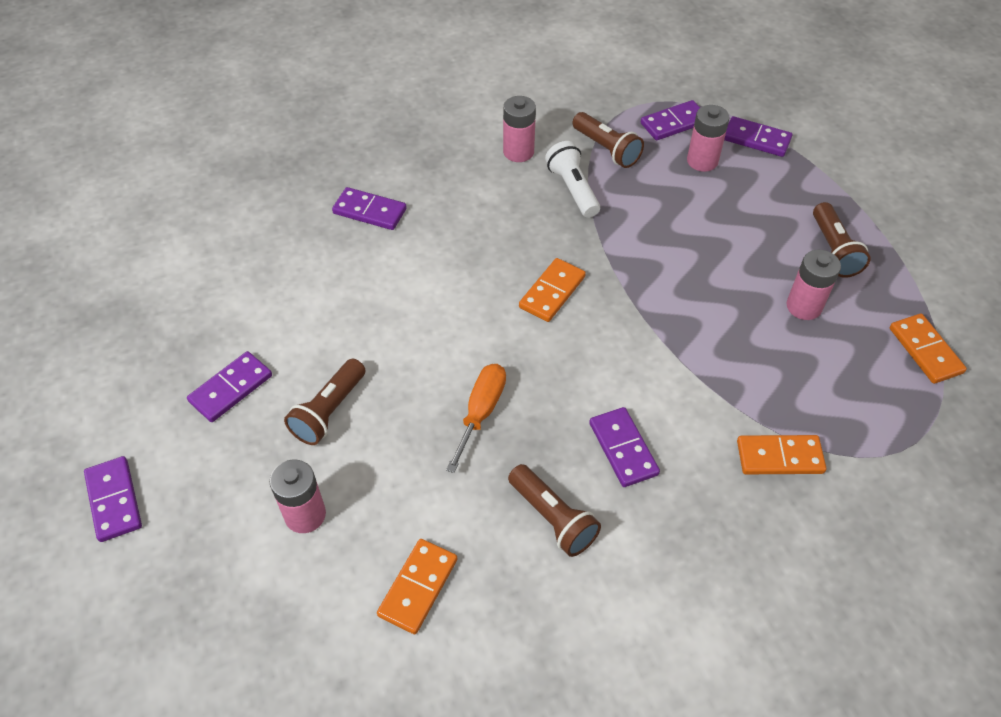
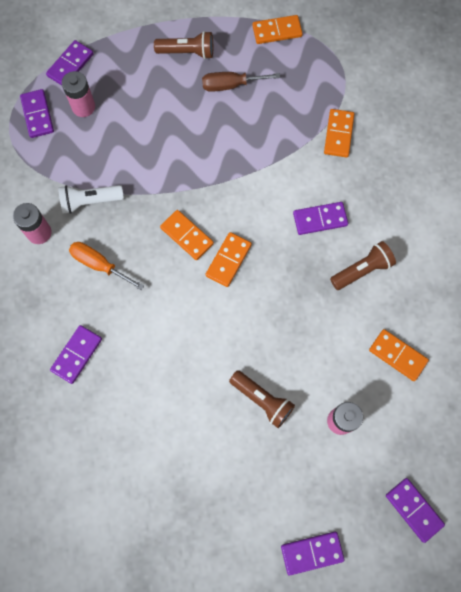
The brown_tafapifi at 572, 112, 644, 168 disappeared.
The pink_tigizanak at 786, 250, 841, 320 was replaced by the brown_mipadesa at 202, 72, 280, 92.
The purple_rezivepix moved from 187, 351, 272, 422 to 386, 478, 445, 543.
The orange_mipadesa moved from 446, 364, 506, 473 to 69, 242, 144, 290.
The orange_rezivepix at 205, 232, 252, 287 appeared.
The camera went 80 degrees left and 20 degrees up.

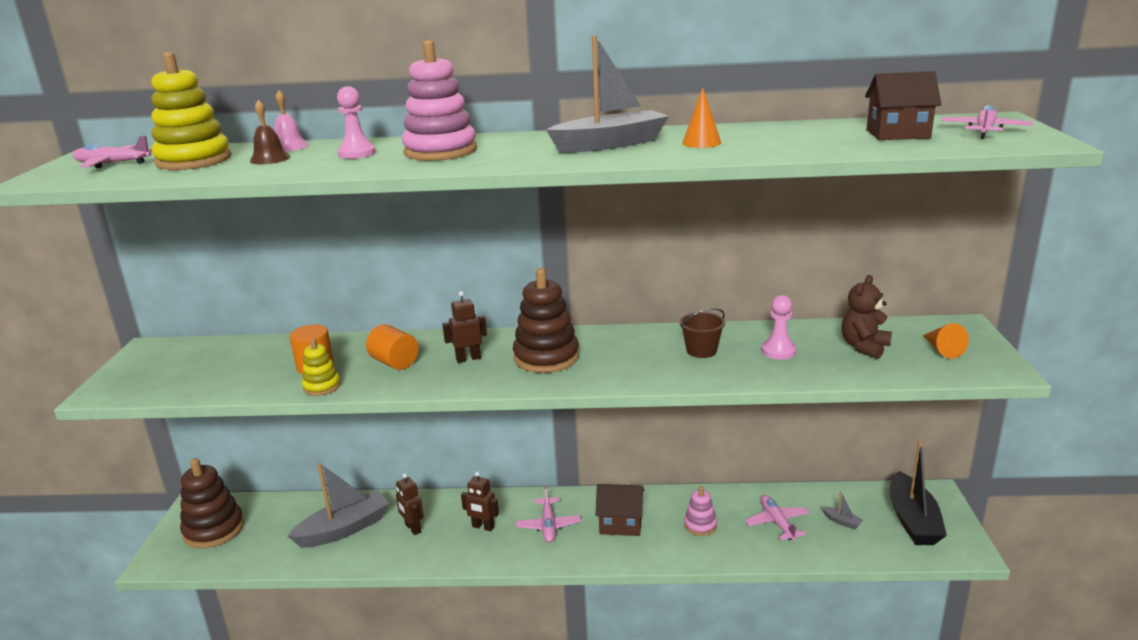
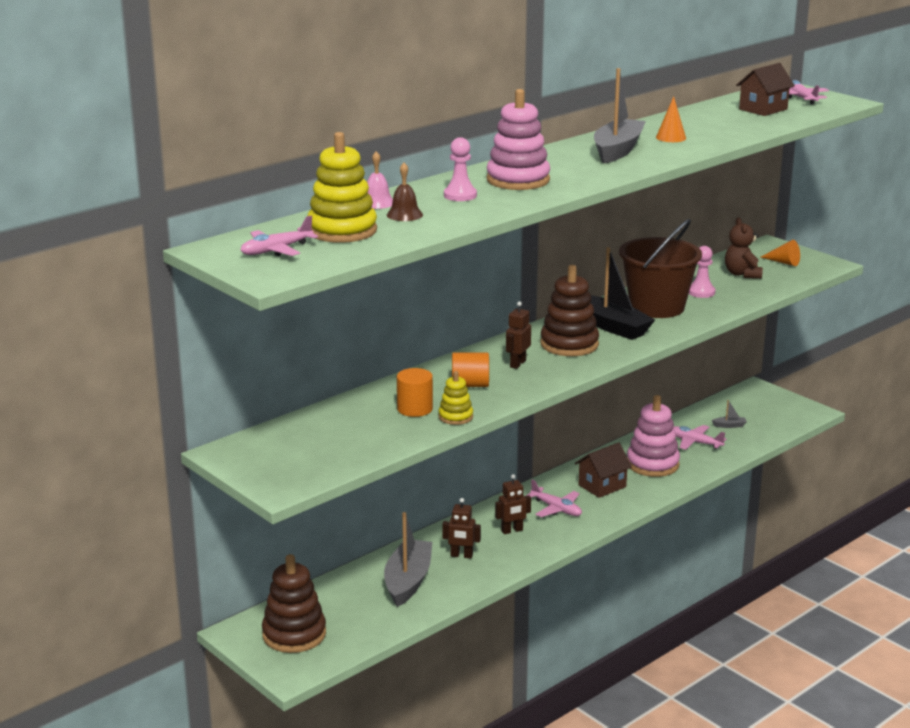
The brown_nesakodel at 680, 308, 725, 358 changed to 2.18 times the size.
The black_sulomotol moved from 890, 440, 947, 545 to 591, 247, 655, 340.
The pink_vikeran at 684, 486, 717, 536 changed to 1.85 times the size.
The camera went 45 degrees left and 0 degrees up.

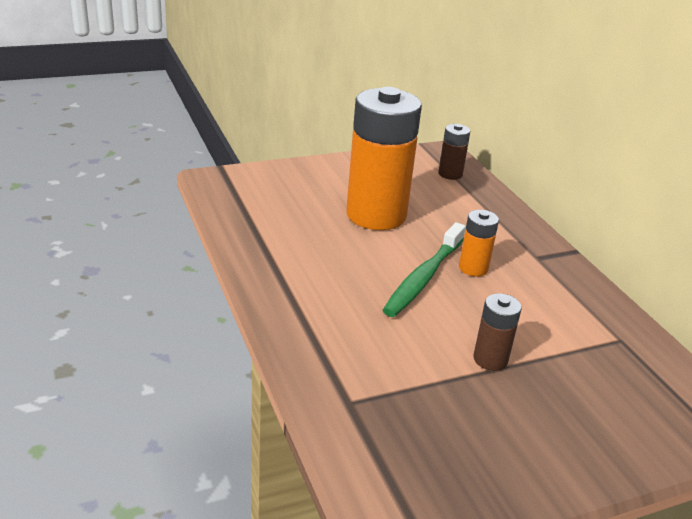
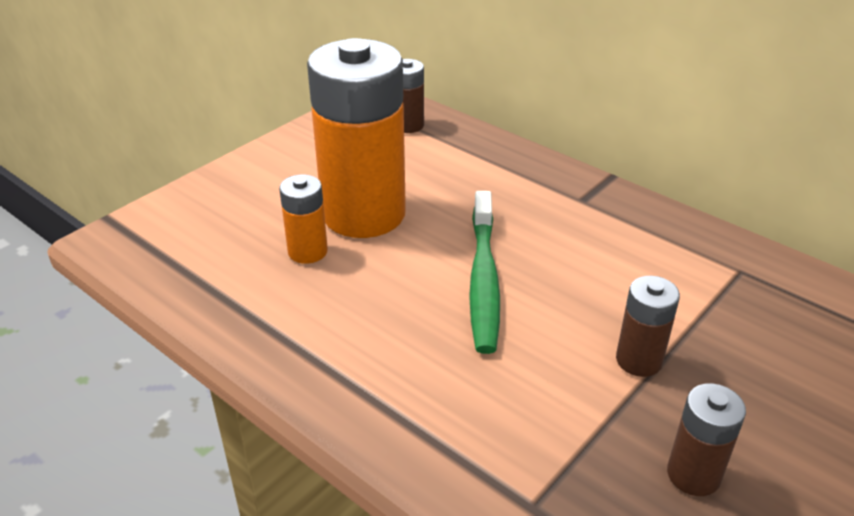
The orange_tigizanak moved from 459, 210, 499, 277 to 279, 174, 328, 264.
The brown_tigizanak at 667, 383, 746, 496 appeared.
The camera went 25 degrees left and 5 degrees up.

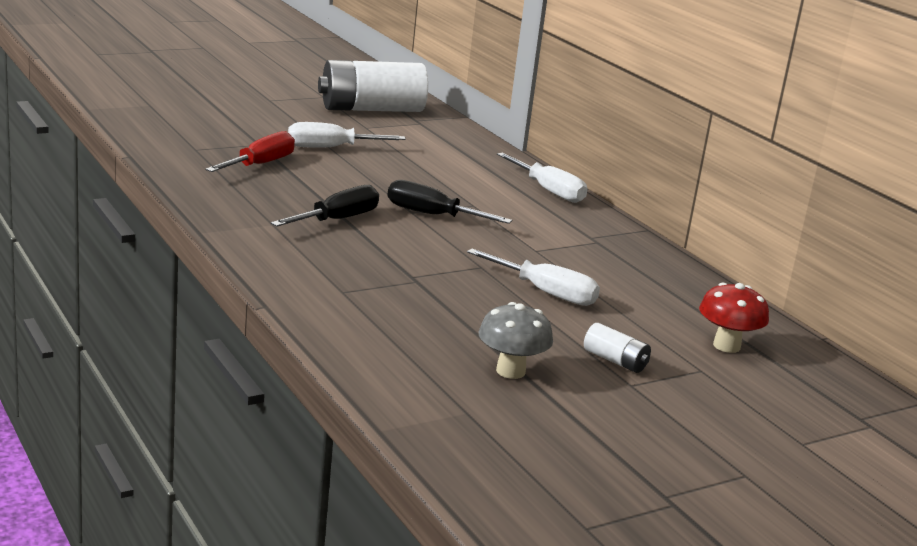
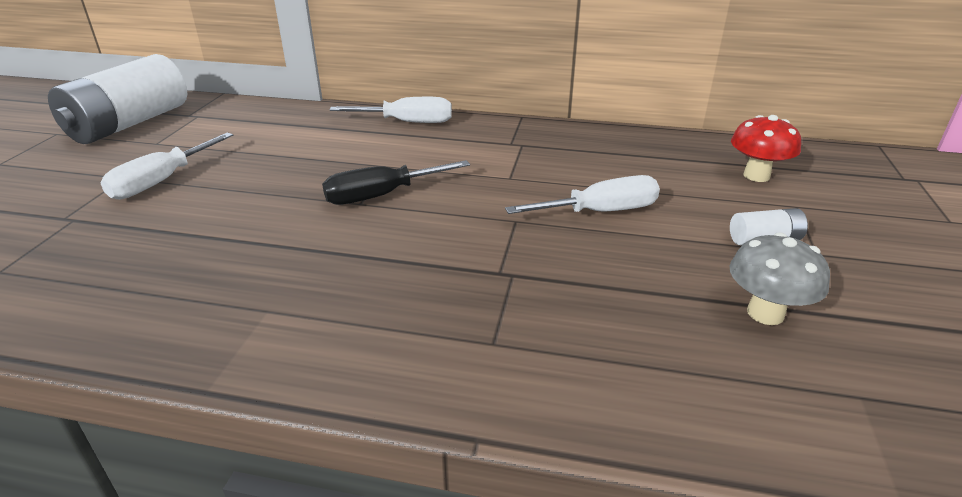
The red_mipadesa at 205, 131, 295, 172 disappeared.
The black_mipadesa at 271, 185, 379, 227 disappeared.
The camera went 45 degrees left and 10 degrees up.

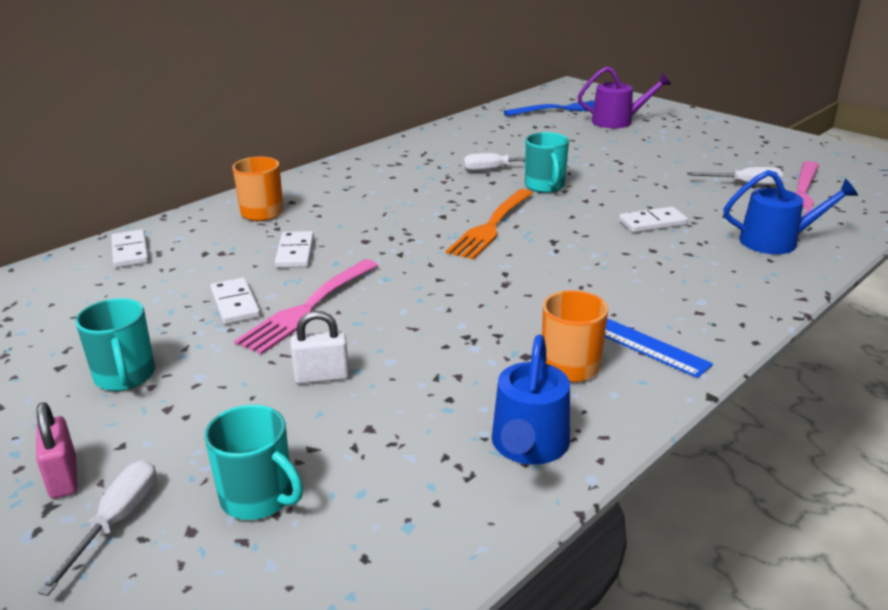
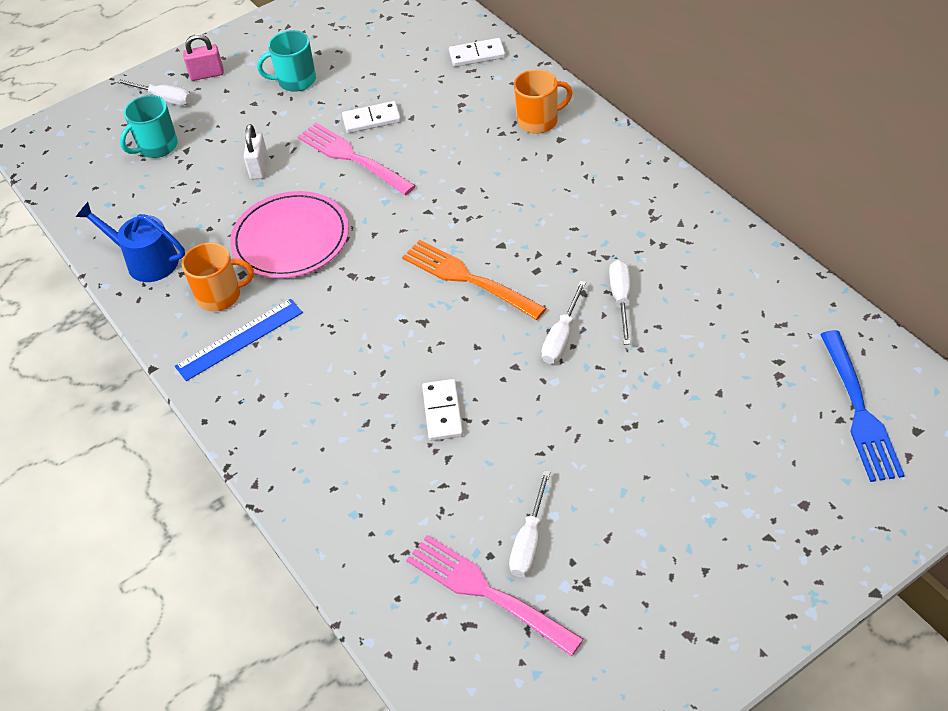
The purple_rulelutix at 577, 66, 671, 128 disappeared.
The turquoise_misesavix at 525, 132, 569, 193 was replaced by the white_mipadesa at 541, 281, 586, 364.
The blue_rulelutix at 724, 170, 858, 254 disappeared.
The white_rezivepix at 275, 231, 314, 268 disappeared.
The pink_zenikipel at 230, 191, 349, 278 appeared.
The camera went 105 degrees right and 20 degrees up.

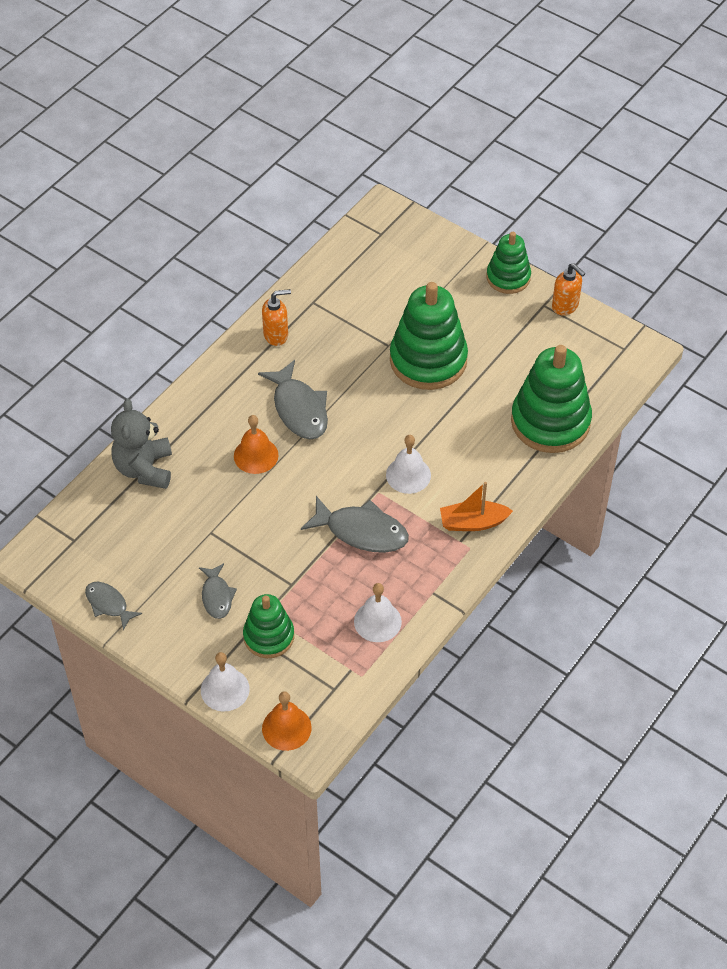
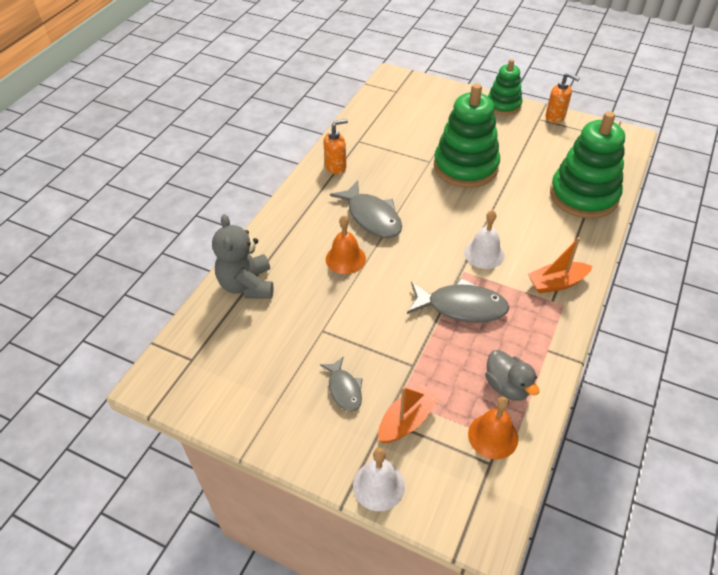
The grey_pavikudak at 85, 582, 142, 630 disappeared.
The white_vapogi at 354, 583, 402, 642 was replaced by the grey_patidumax at 485, 350, 539, 401.
The green_vikeran at 243, 594, 294, 658 was replaced by the orange_sulomotol at 378, 384, 440, 443.
The orange_vapogi moved from 262, 691, 312, 751 to 468, 397, 518, 459.
The camera went 10 degrees left and 5 degrees down.

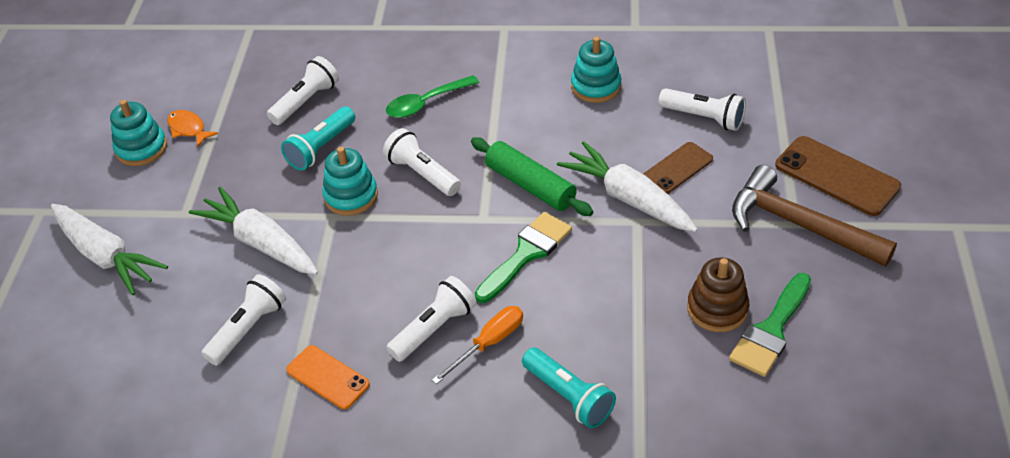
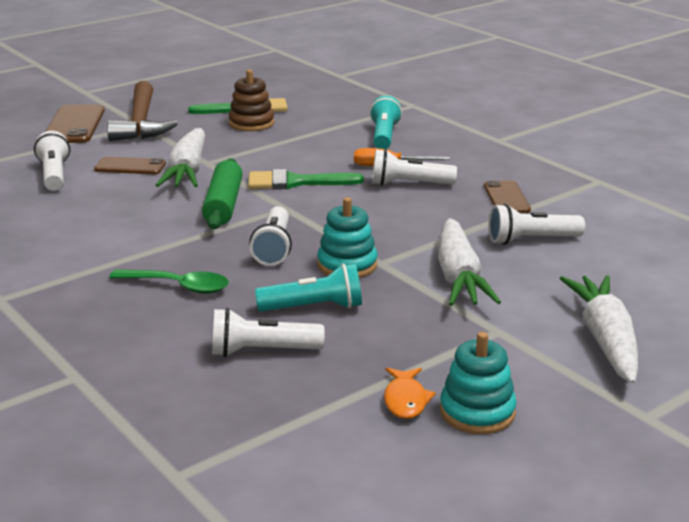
The turquoise_vikeran at 571, 37, 621, 103 disappeared.
The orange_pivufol at 286, 345, 370, 409 became the brown_pivufol at 484, 180, 531, 213.
The camera went 135 degrees left and 20 degrees down.

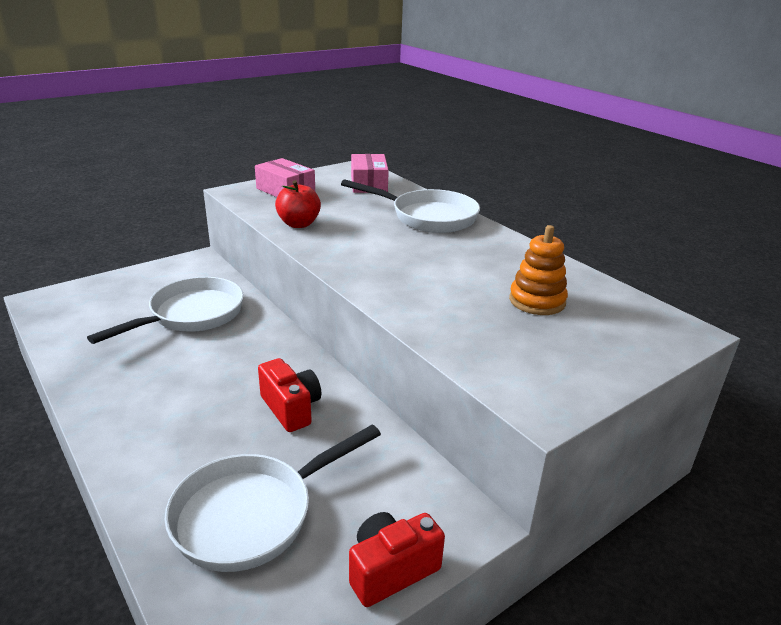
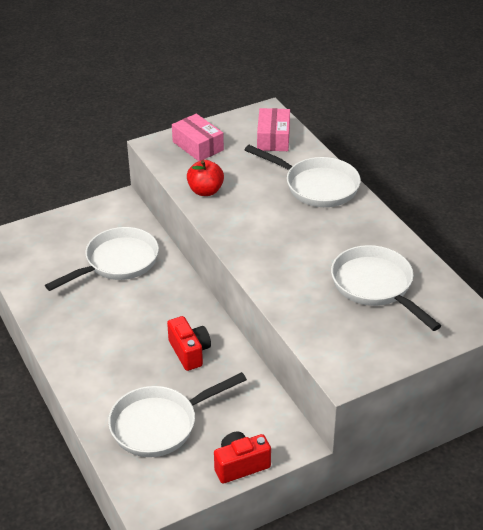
The orange_vikeran at 509, 225, 568, 315 was replaced by the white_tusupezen at 331, 245, 441, 331.
The camera went 10 degrees right and 10 degrees up.

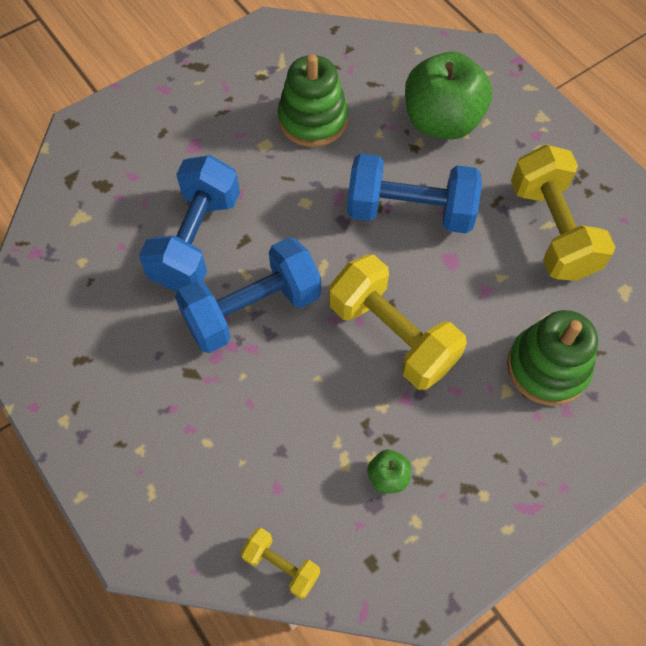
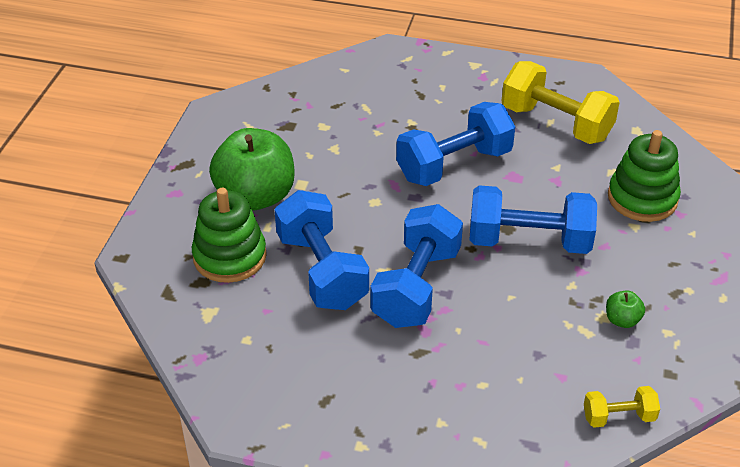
The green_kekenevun moved from 405, 52, 492, 140 to 209, 128, 294, 210.
The green_vikeran moved from 278, 54, 348, 147 to 192, 188, 267, 283.
The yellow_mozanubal at 329, 254, 467, 390 became the blue_mozanubal at 470, 185, 597, 254.
The camera went 40 degrees left and 20 degrees down.

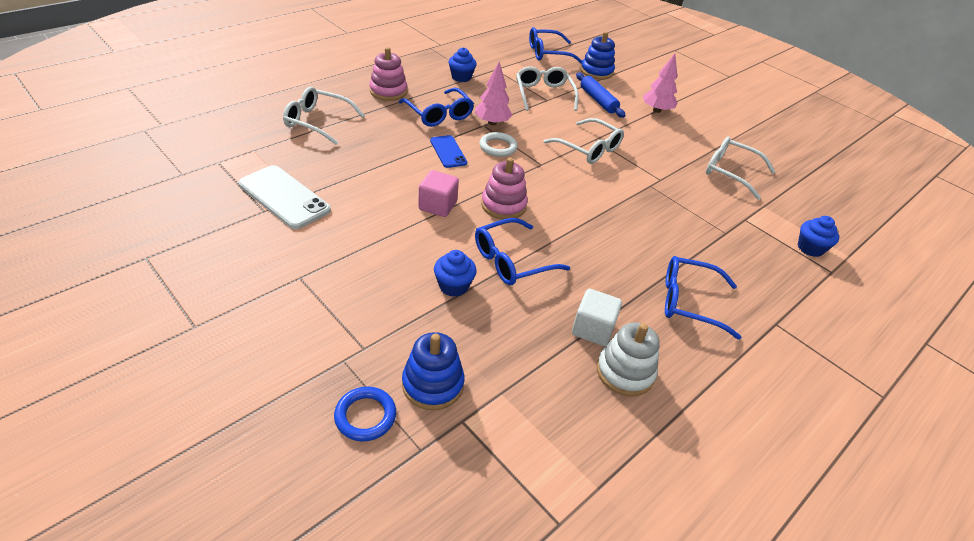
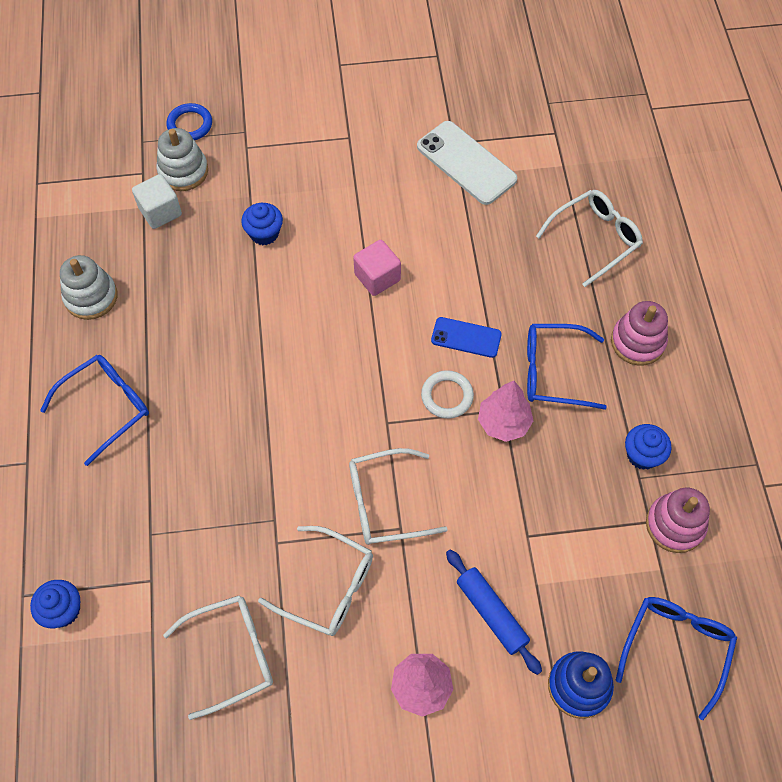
The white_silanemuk moved from 516, 66, 578, 111 to 258, 526, 373, 636.
The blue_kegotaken at 576, 73, 626, 118 turned 45 degrees clockwise.
The pink_vikeran moved from 481, 158, 528, 219 to 646, 488, 710, 553.
The white_pivufol at 239, 165, 331, 229 turned 60 degrees clockwise.
The blue_silanemuk at 475, 218, 570, 285 disappeared.
The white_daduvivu moved from 572, 289, 622, 346 to 132, 174, 182, 229.
The blue_vikeran at 402, 332, 465, 410 became the white_vikeran at 157, 128, 208, 191.
The camera went 130 degrees right and 20 degrees up.

